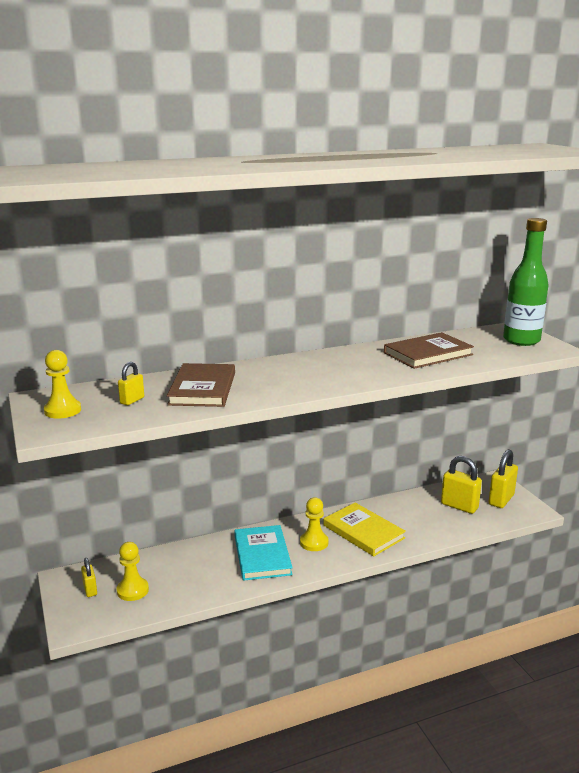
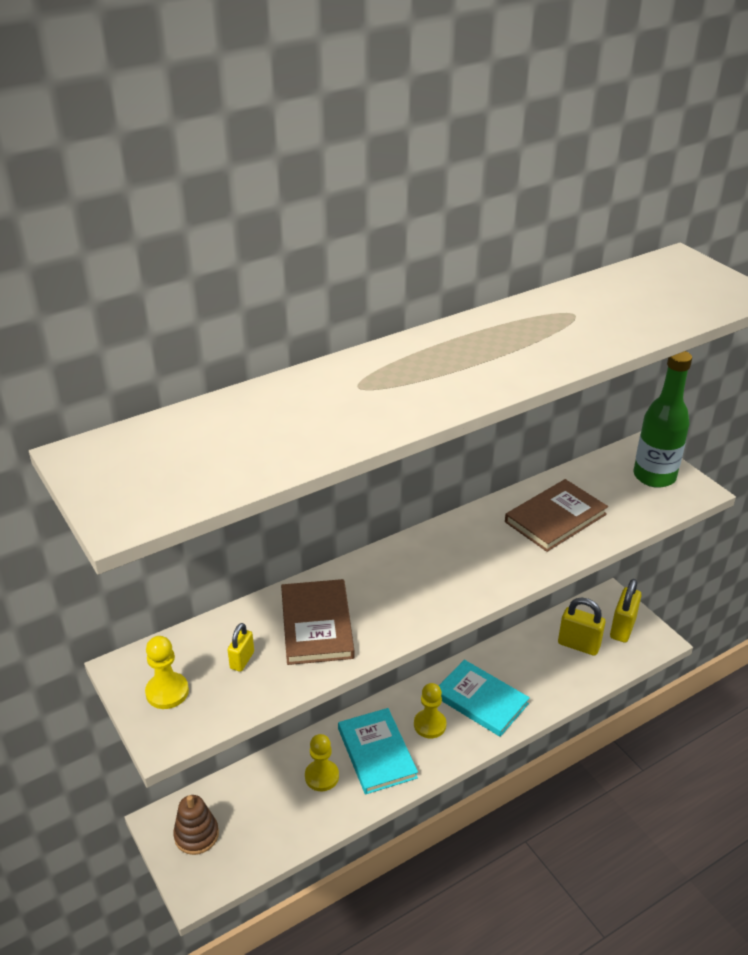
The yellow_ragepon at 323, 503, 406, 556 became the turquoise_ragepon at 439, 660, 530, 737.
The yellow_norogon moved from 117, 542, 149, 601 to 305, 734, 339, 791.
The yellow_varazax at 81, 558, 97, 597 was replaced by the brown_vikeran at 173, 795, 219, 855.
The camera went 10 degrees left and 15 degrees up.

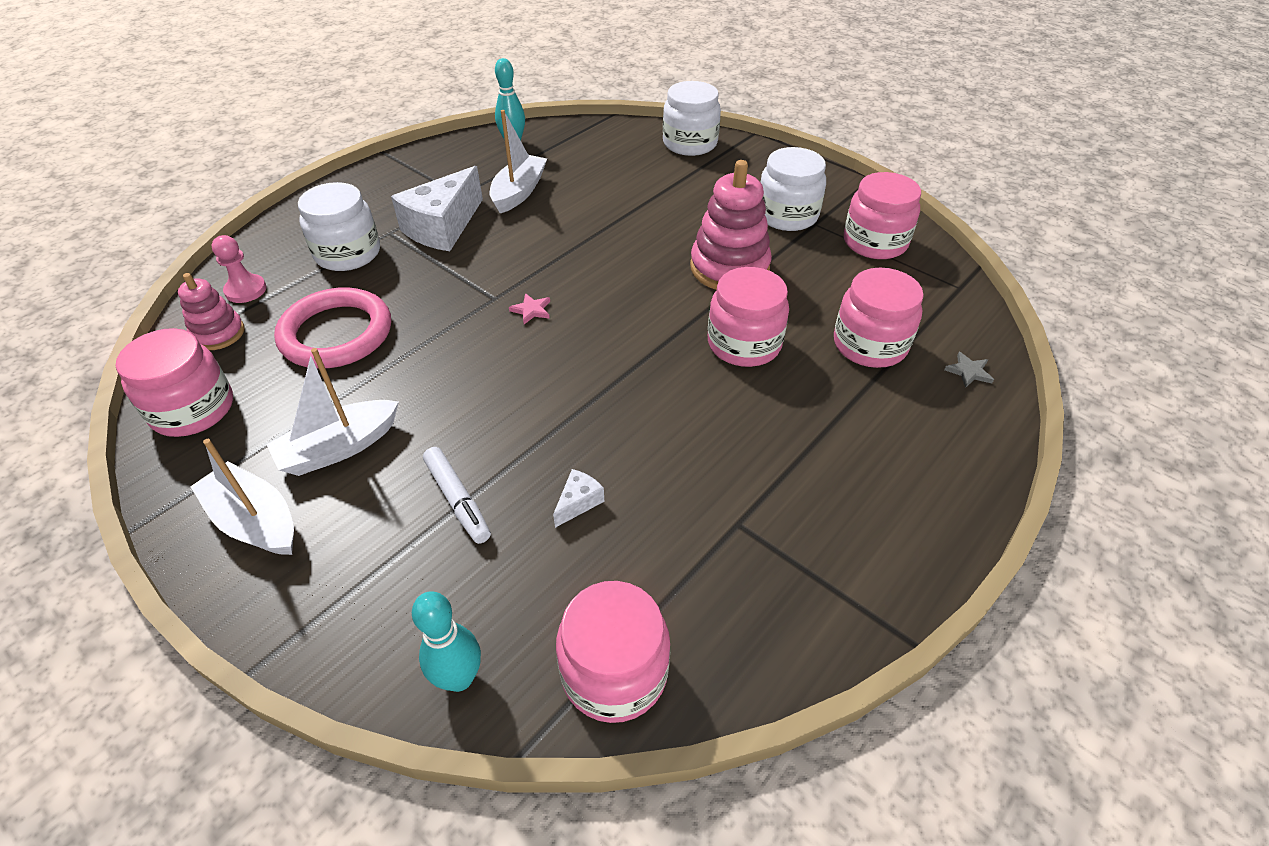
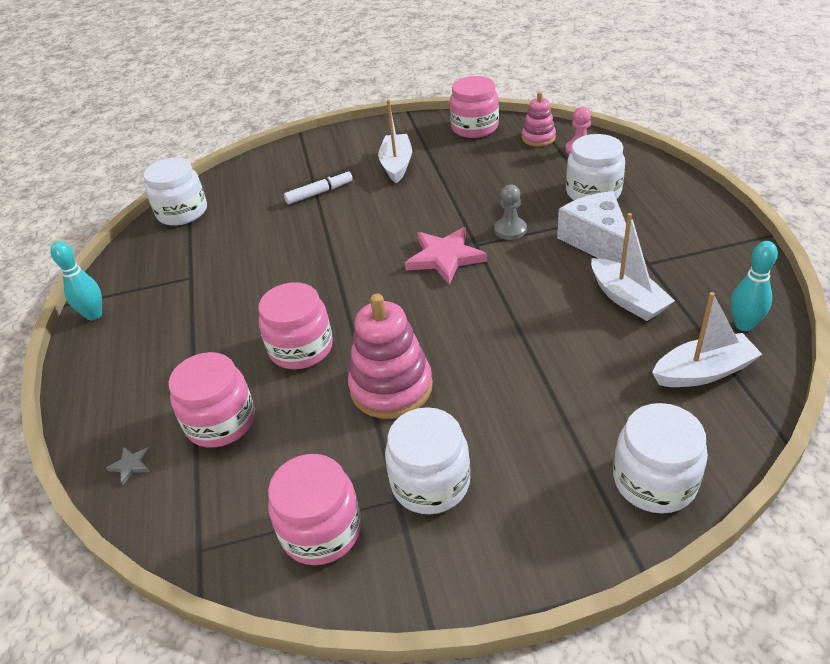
The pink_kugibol at 274, 287, 391, 368 disappeared.
The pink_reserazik at 509, 293, 550, 324 changed to 2.28 times the size.
The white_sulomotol moved from 190, 439, 294, 555 to 652, 292, 762, 387.
The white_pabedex at 423, 447, 491, 544 turned 150 degrees clockwise.
The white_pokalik at 553, 469, 604, 528 disappeared.
The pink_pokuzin at 556, 581, 670, 723 became the white_pokuzin at 143, 157, 207, 226.
The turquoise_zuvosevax moved from 412, 591, 481, 692 to 50, 241, 102, 320.
The grey_norogon at 494, 185, 527, 240 appeared.
The camera went 130 degrees right and 5 degrees down.

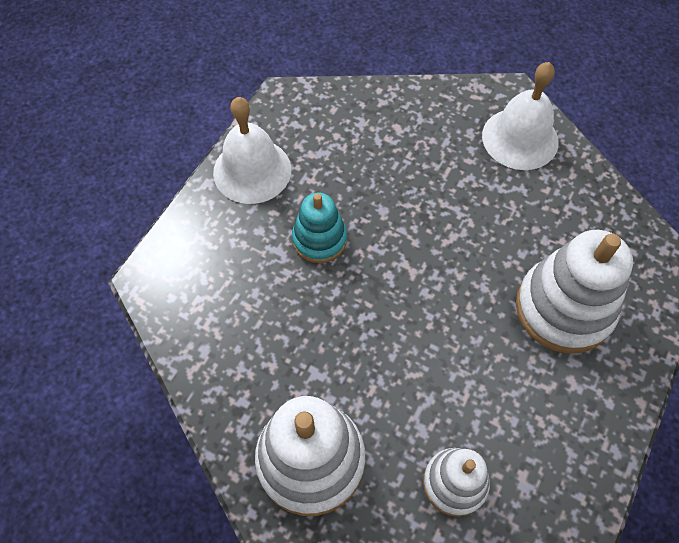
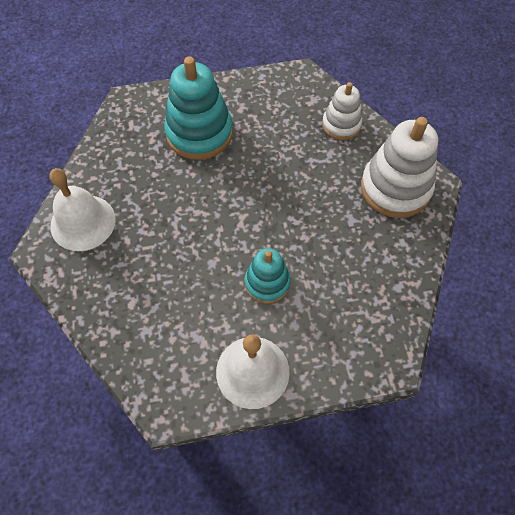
The white_vikeran at 516, 230, 633, 354 became the turquoise_vikeran at 164, 56, 233, 160.
The camera went 130 degrees left and 0 degrees up.

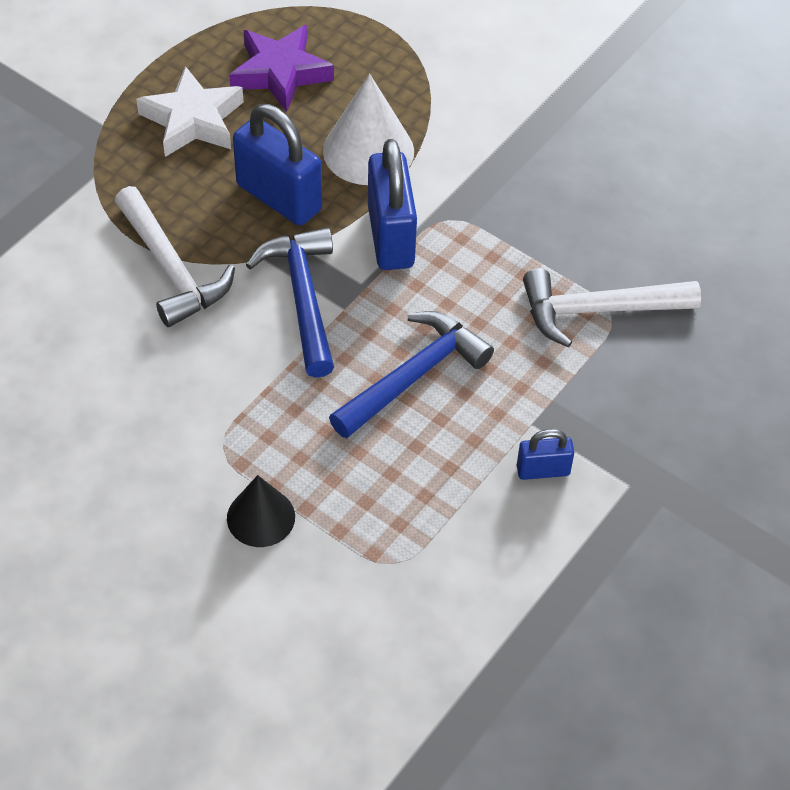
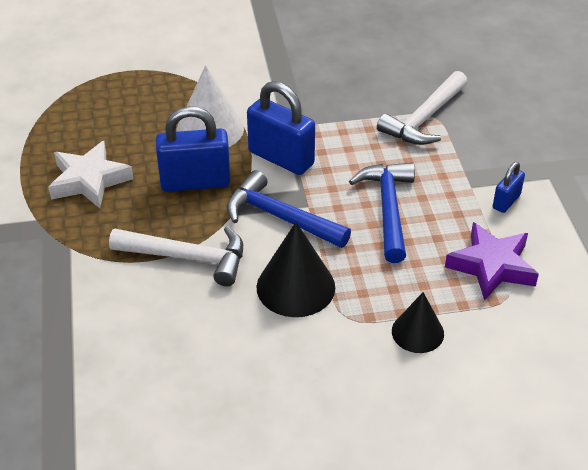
The purple_reserazik moved from 229, 25, 334, 112 to 445, 222, 539, 301.
The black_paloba at 257, 222, 335, 317 appeared.
The camera went 45 degrees left and 10 degrees down.

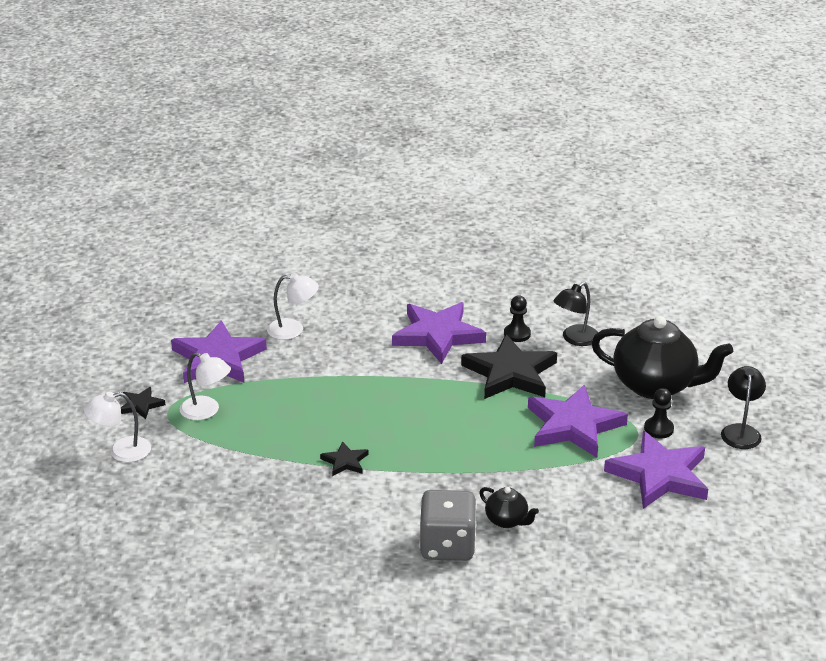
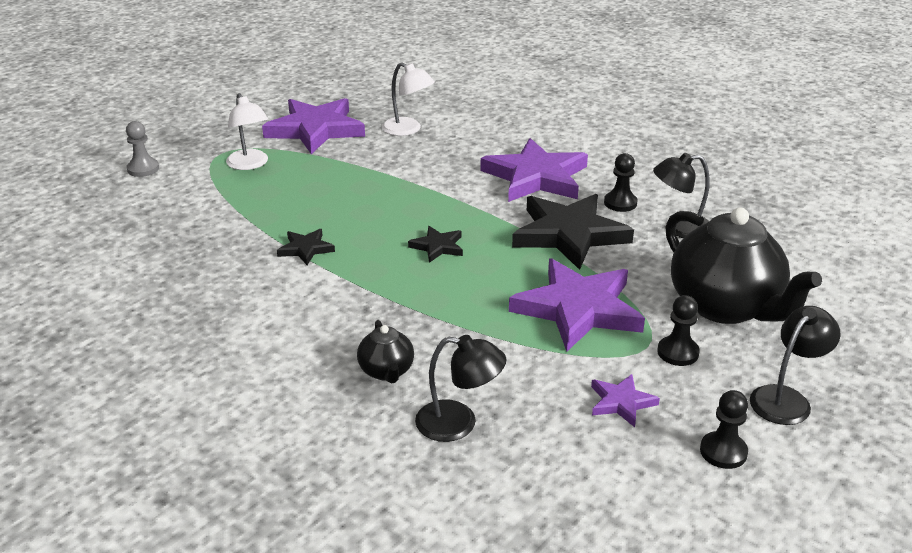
The black_reserazik moved from 121, 387, 165, 419 to 408, 226, 463, 263.
The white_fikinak at 84, 391, 151, 462 was replaced by the grey_norogon at 126, 121, 159, 177.
The purple_reserazik at 604, 431, 708, 509 changed to 0.47 times the size.
The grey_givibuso at 419, 490, 477, 561 disappeared.
The black_fikinak at 415, 335, 506, 442 appeared.
The black_norogon at 700, 390, 748, 469 appeared.
The camera went 35 degrees right and 0 degrees up.

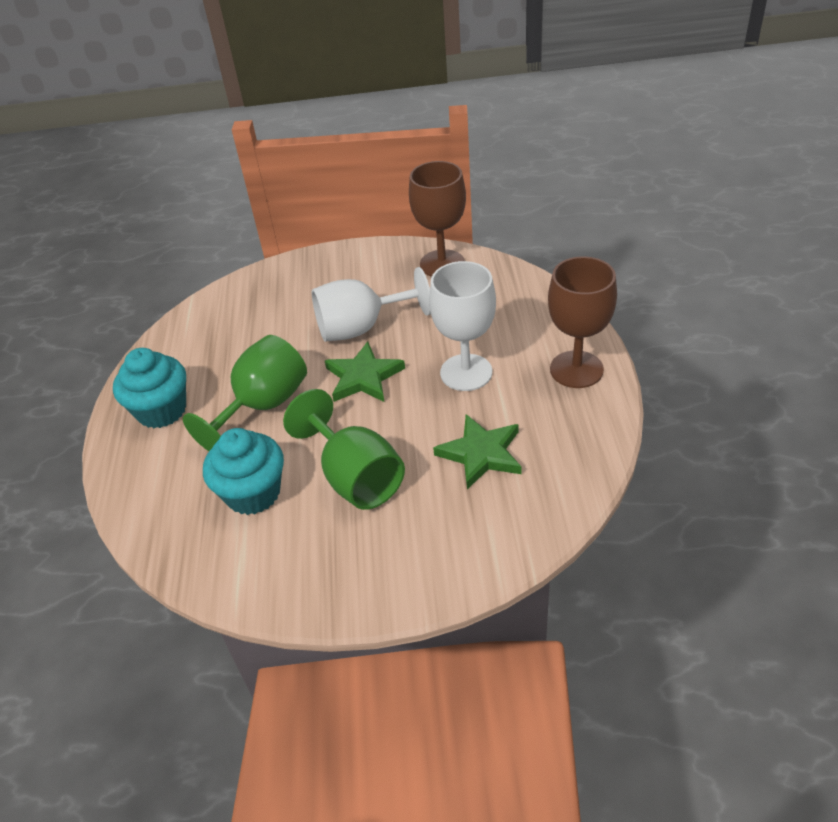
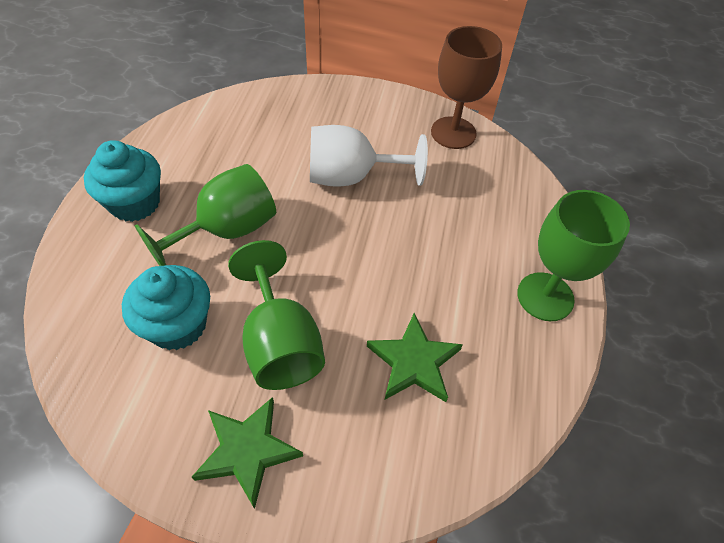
The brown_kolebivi at 548, 256, 617, 388 became the green_kolebivi at 517, 190, 630, 321.
The white_kolebivi at 429, 261, 496, 391 disappeared.
The green_reserazik moved from 325, 342, 405, 402 to 192, 397, 303, 509.
The camera went 10 degrees right and 10 degrees up.

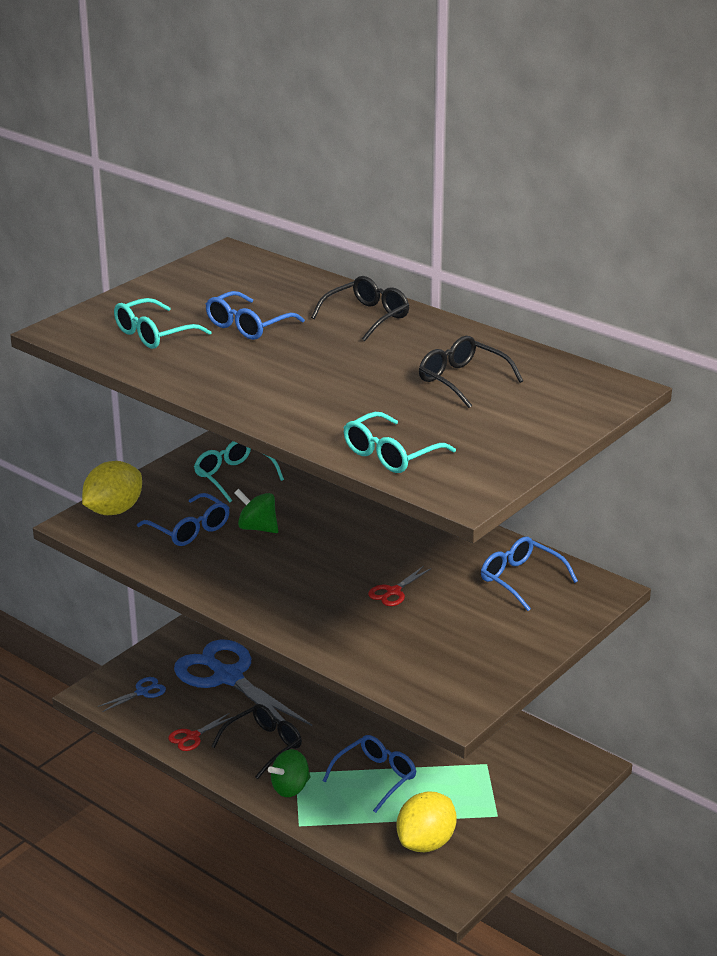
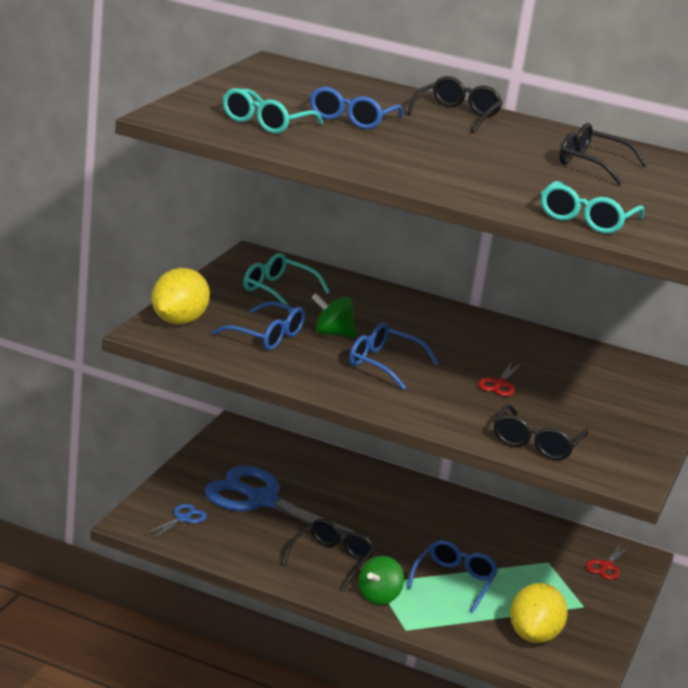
The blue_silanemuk moved from 481, 537, 578, 611 to 349, 322, 439, 390.
The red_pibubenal moved from 168, 713, 235, 751 to 586, 543, 629, 580.
The black_silanemuk at 493, 404, 588, 460 appeared.
The camera went 20 degrees left and 5 degrees down.

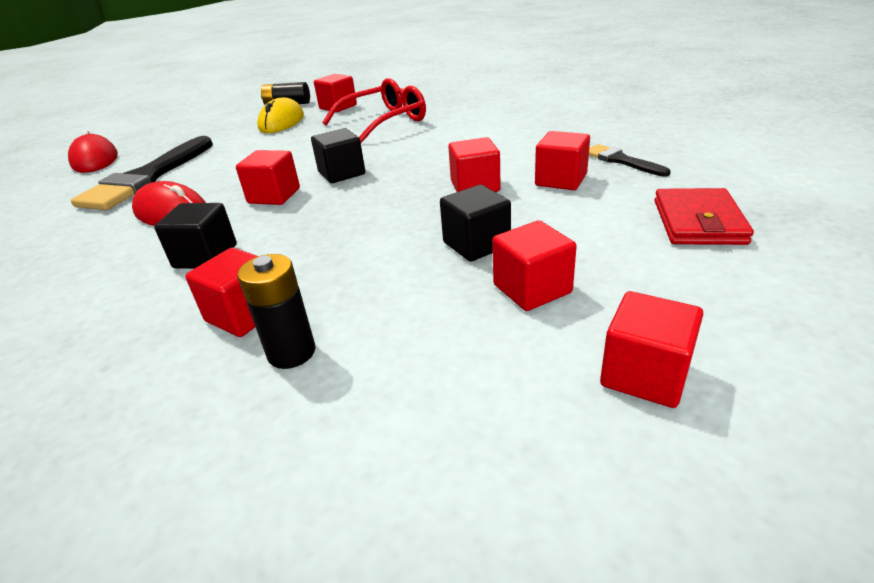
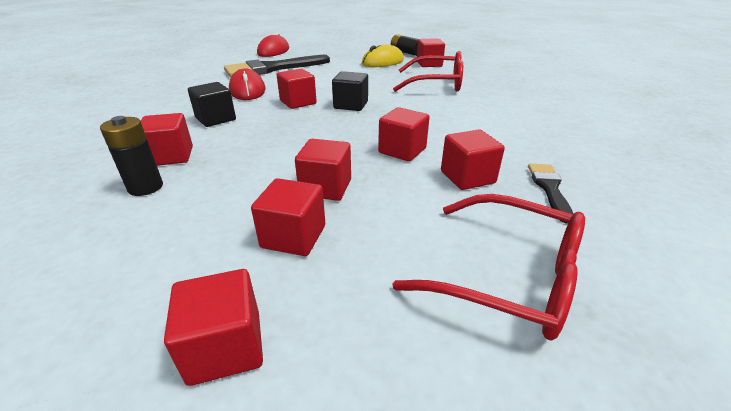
The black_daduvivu at 440, 185, 511, 262 became the red_daduvivu at 295, 139, 351, 201.
The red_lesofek at 655, 188, 754, 245 was replaced by the red_silanemuk at 392, 194, 585, 340.
The camera went 40 degrees right and 0 degrees up.

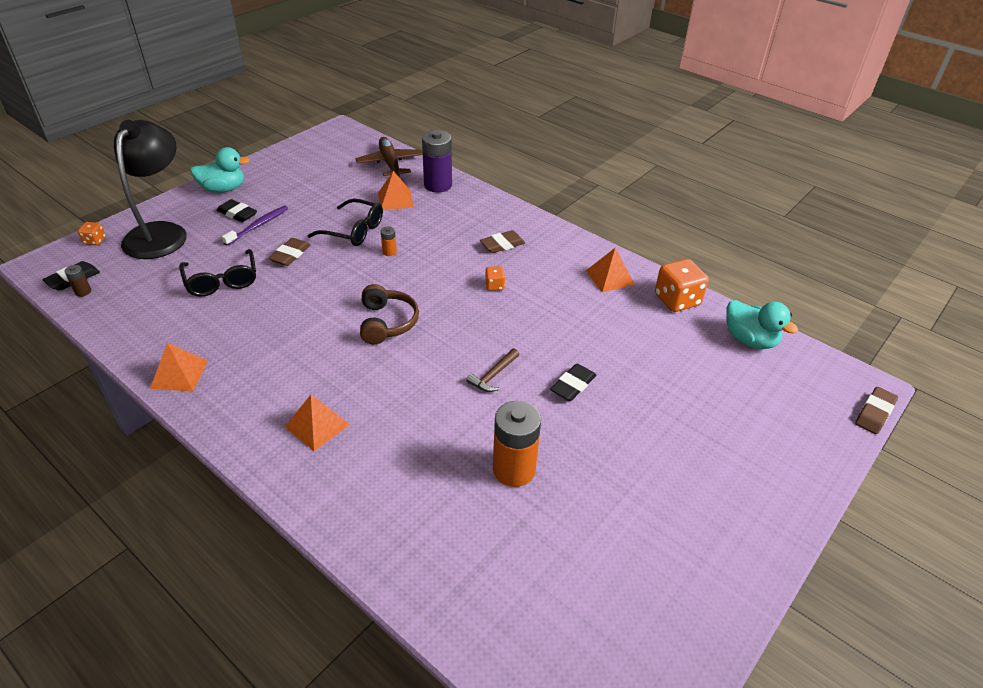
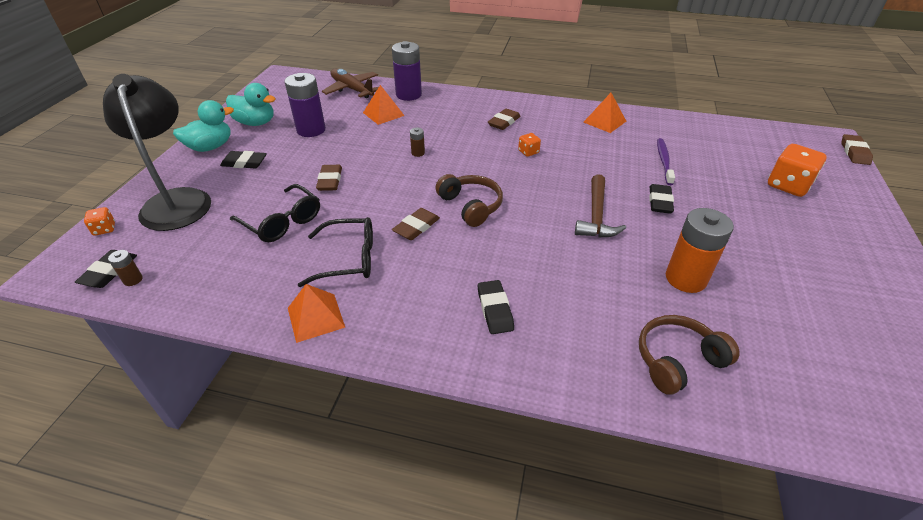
The black_silanemuk moved from 308, 199, 383, 246 to 298, 217, 373, 287.
The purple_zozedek moved from 222, 206, 288, 246 to 657, 138, 675, 185.
The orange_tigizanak at 381, 226, 397, 256 became the brown_tigizanak at 410, 128, 425, 157.
The orange_givibuso moved from 655, 259, 709, 312 to 768, 144, 827, 197.
The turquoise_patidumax moved from 726, 300, 798, 349 to 226, 83, 276, 126.
The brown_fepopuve at 466, 348, 519, 392 changed to 1.57 times the size.
The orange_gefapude at 285, 395, 350, 451 was replaced by the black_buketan at 478, 280, 514, 334.
The purple_tigizanak at 284, 73, 326, 137 appeared.
The brown_buketan at 392, 208, 440, 240 appeared.
The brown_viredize at 639, 315, 740, 395 appeared.
The camera went 25 degrees left and 0 degrees up.

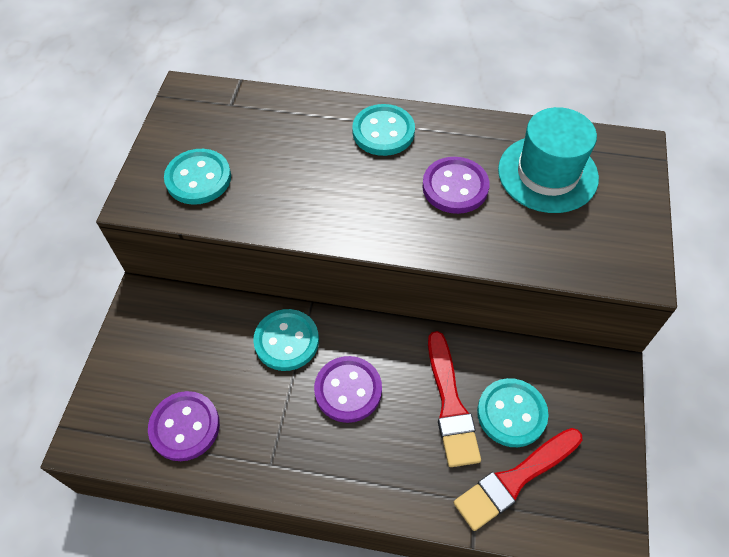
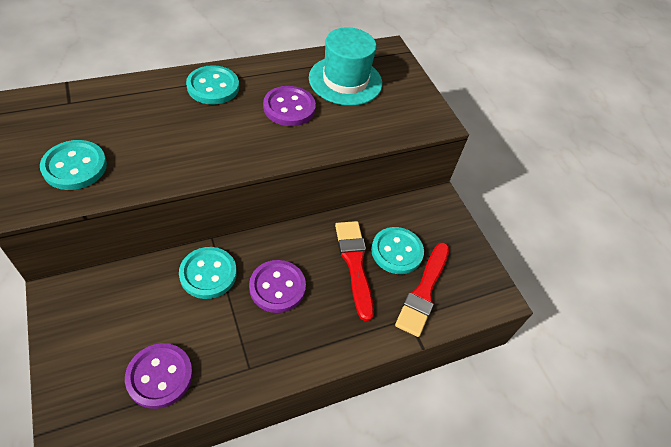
The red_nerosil at 428, 331, 481, 467 turned 150 degrees counterclockwise.
The camera went 40 degrees left and 5 degrees down.

